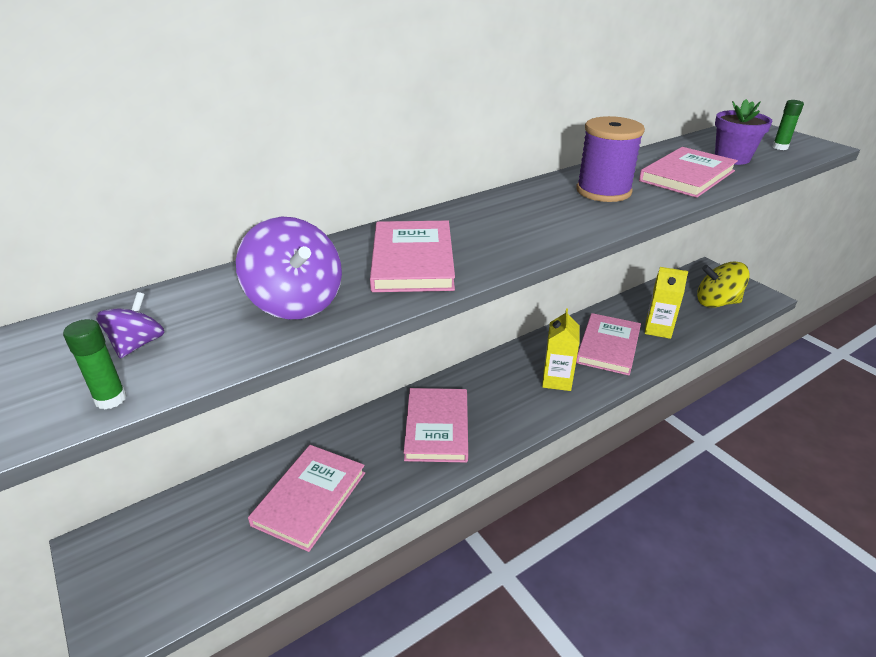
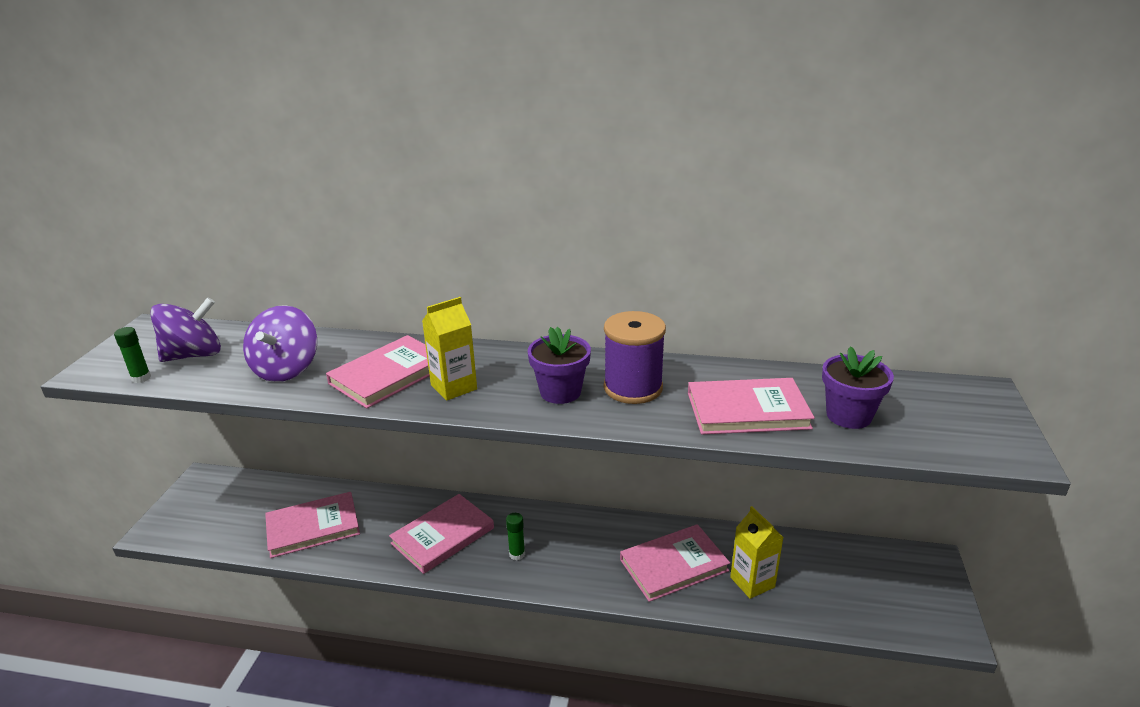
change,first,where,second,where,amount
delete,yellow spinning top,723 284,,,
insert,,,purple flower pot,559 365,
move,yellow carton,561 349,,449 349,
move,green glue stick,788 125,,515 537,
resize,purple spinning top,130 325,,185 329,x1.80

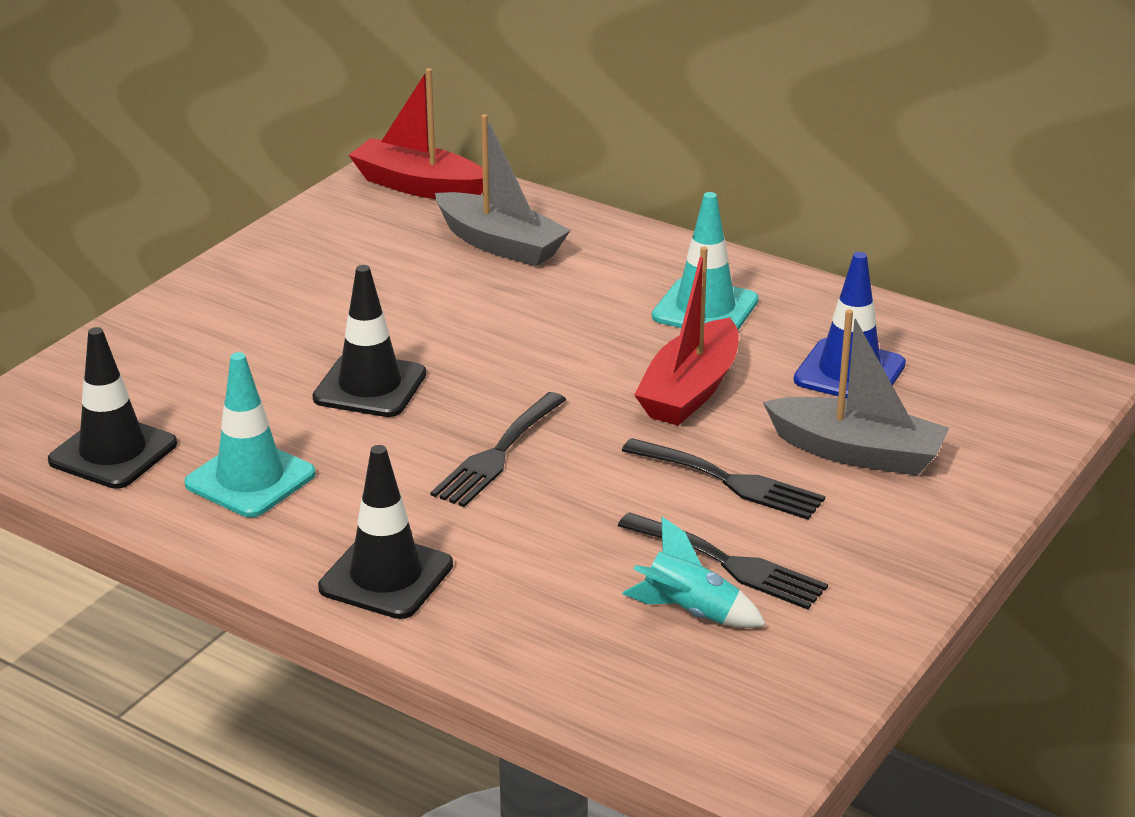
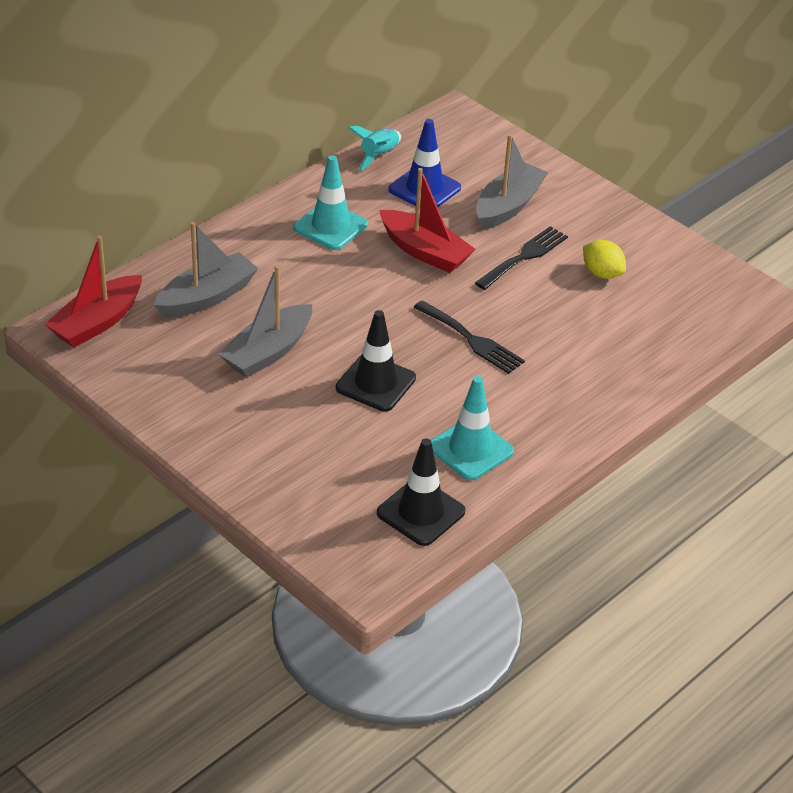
change,first,where,second,where,amount
delete,black traffic cone,385 532,,,
insert,,,grey boat,265 321,
move,turquoise rocket,694 572,,375 148,
replace,black fork,723 561,yellow lemon,604 259,

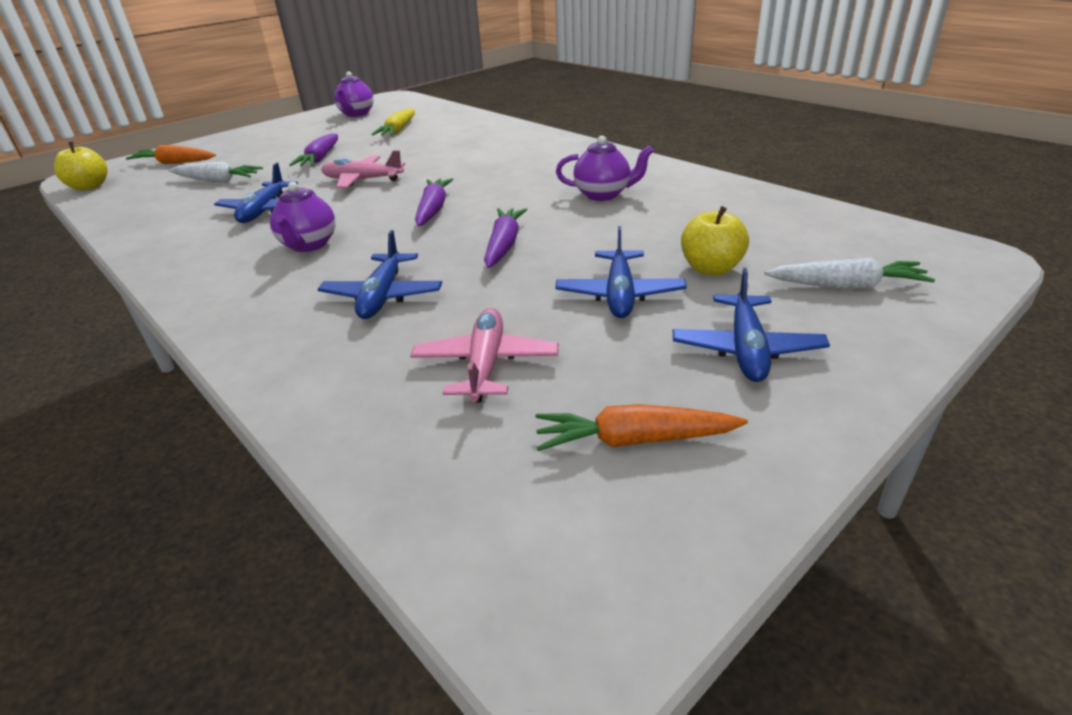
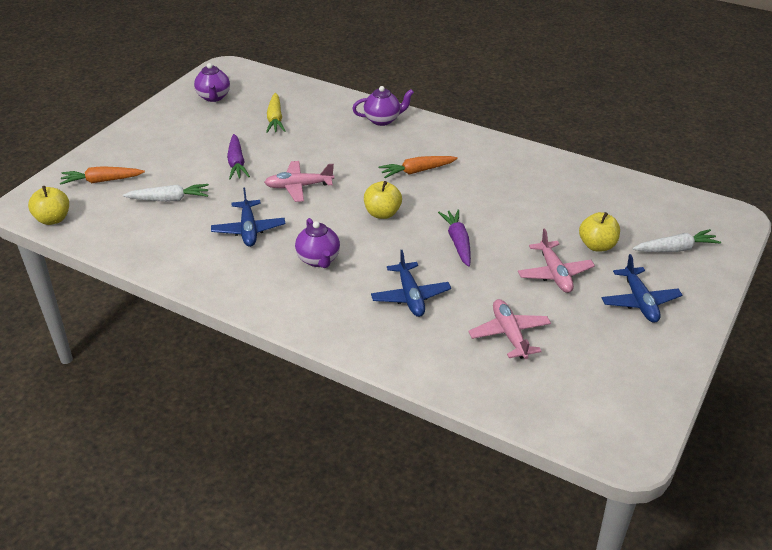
change,first,where,second,where,amount
move,orange carrot,641 427,,418 167,
move,purple teapot,605 168,,383 106,
replace,purple carrot,434 202,yellow apple,383 200,
recolor,blue plane,621 272,pink plane,556 260,

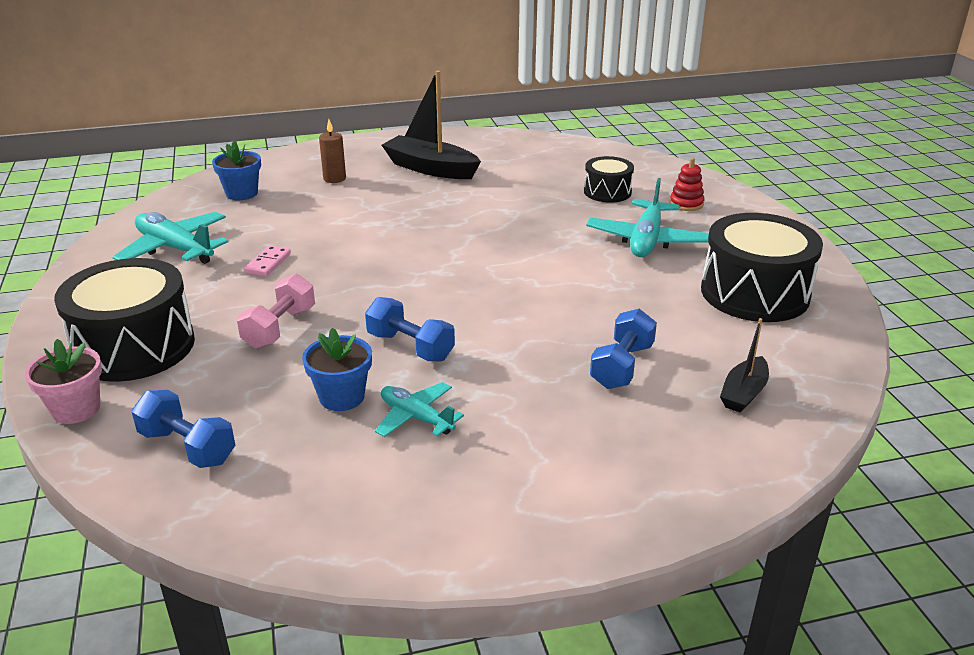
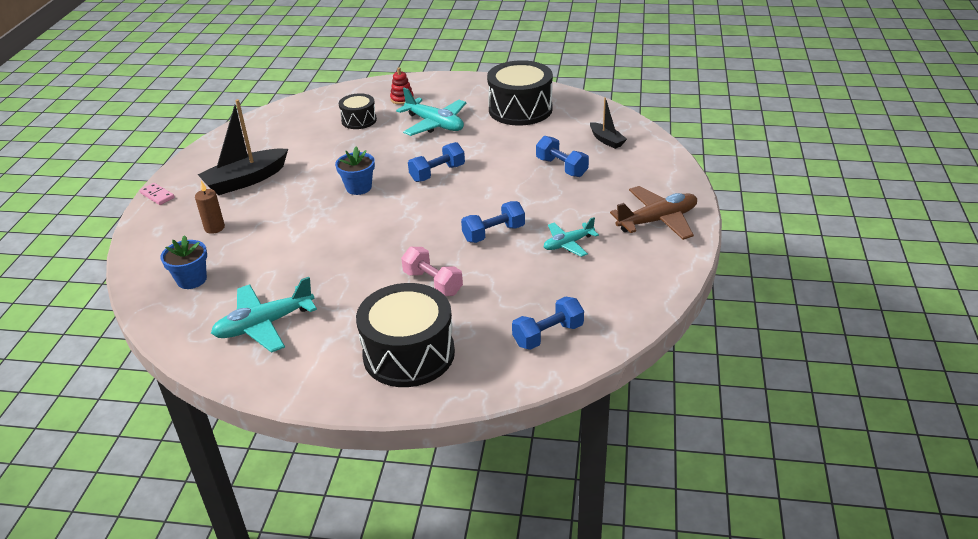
change,first,where,second,where,amount
delete,pink flower pot,63 381,,,
insert,,,blue dumbbell,436 162,
insert,,,brown plane,653 213,
move,pink domino,267 260,,157 194,
move,blue flower pot,337 369,,355 171,

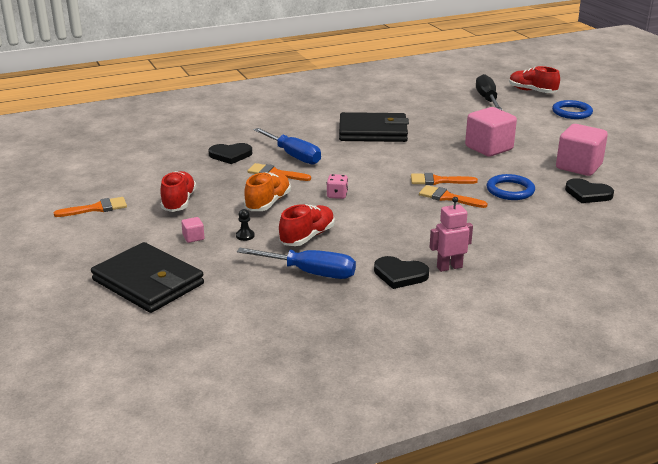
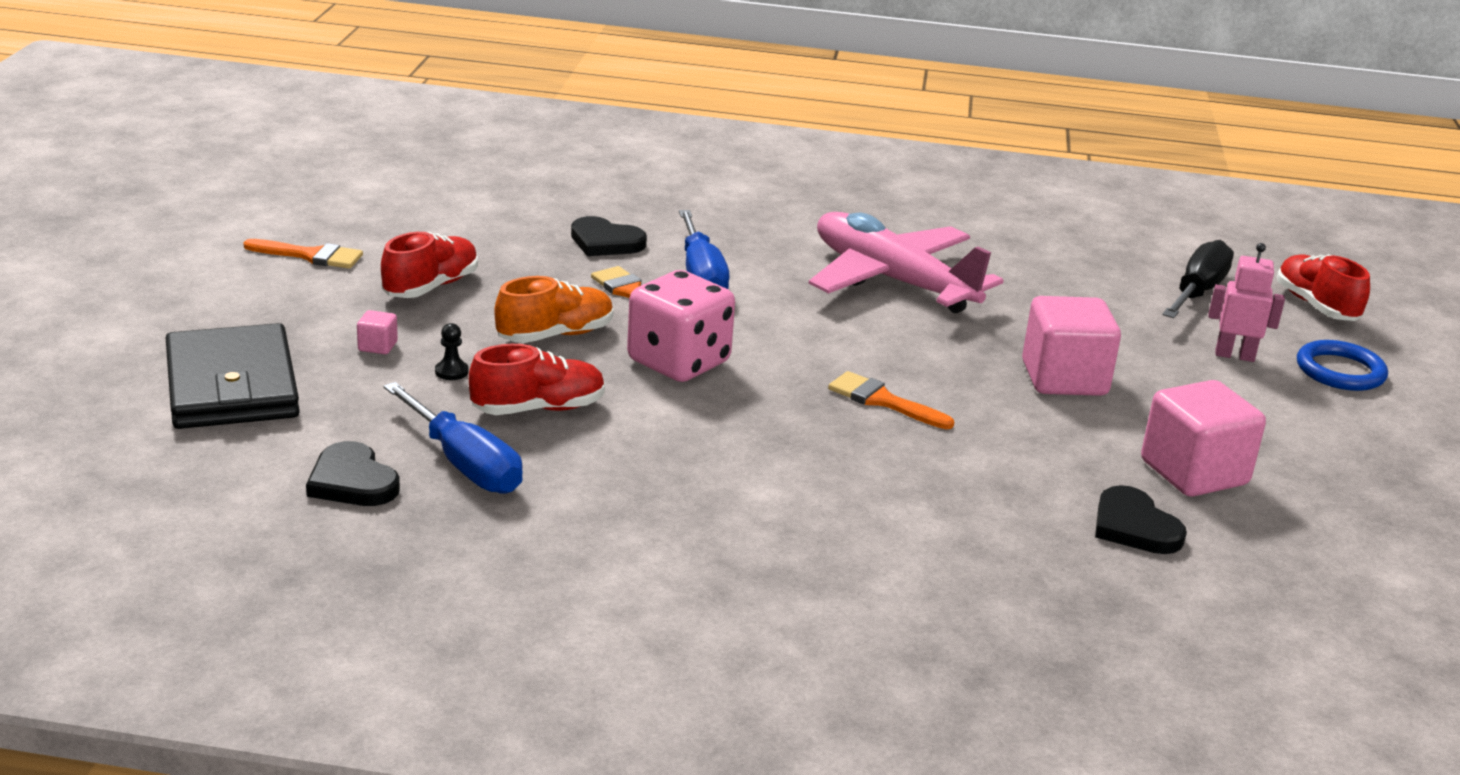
change,first,where,second,where,amount
delete,orange brush,453 196,,,
delete,blue ring,510 187,,,
move,black heart,401 272,,353 473,
move,pink robot,451 234,,1247 302,
replace,black wallet,374 127,pink plane,906 262,
resize,pink dice,337 186,,681 326,x2.21

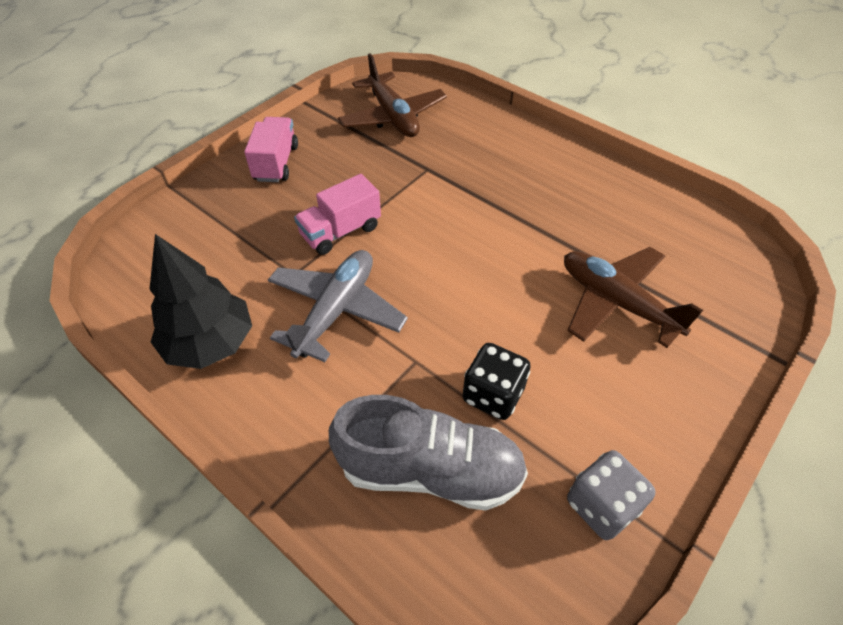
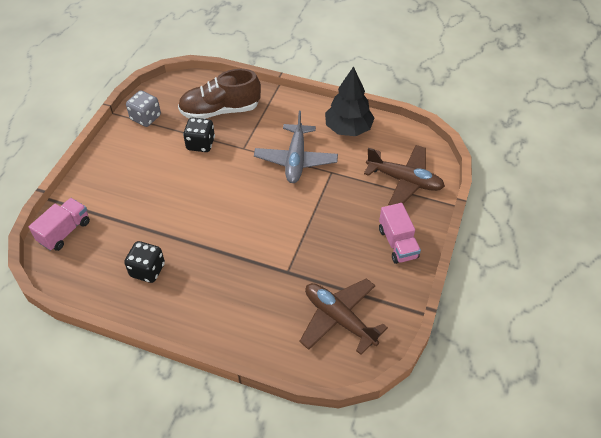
change,first,where,second,where,amount
insert,,,black dice,144 262,
move,pink truck,337 214,,59 224,
move,brown plane,633 297,,404 175,
recolor,grey shoe,428 453,brown shoe,219 94,

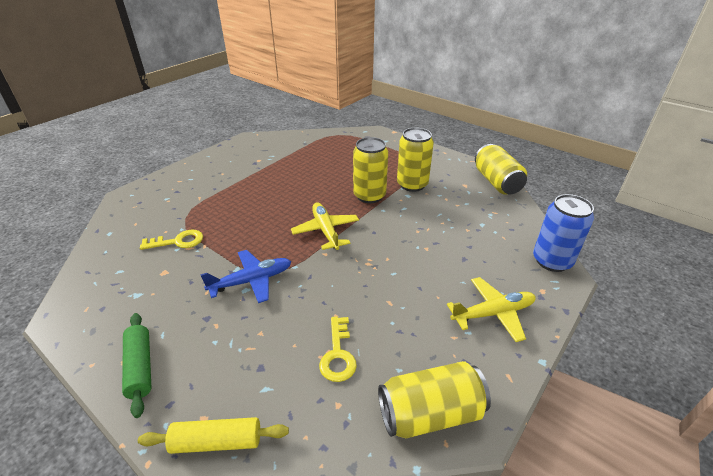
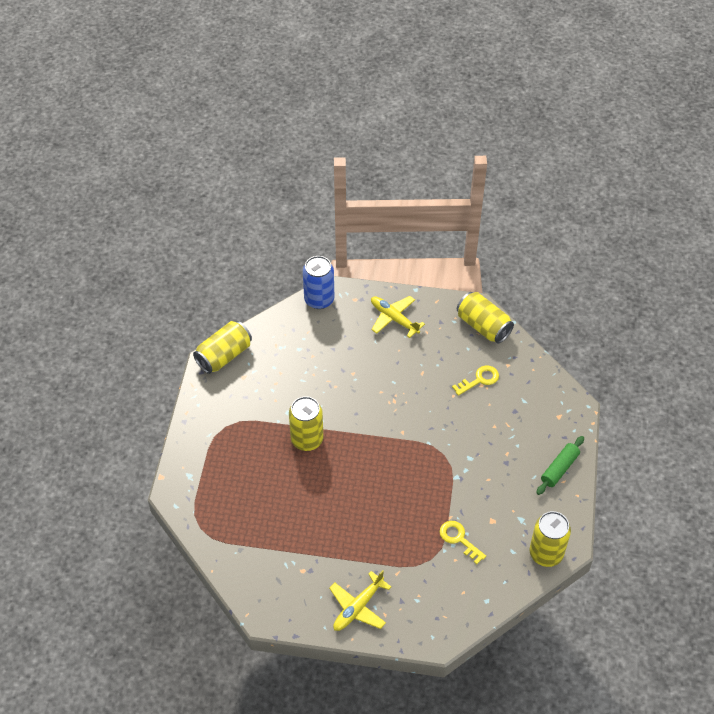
change,first,where,second,where,amount
delete,yellow rolling pin,213 435,,,
delete,blue plane,245 276,,,
move,yellow plane,325 226,,360 600,
move,yellow can,415 160,,550 539,

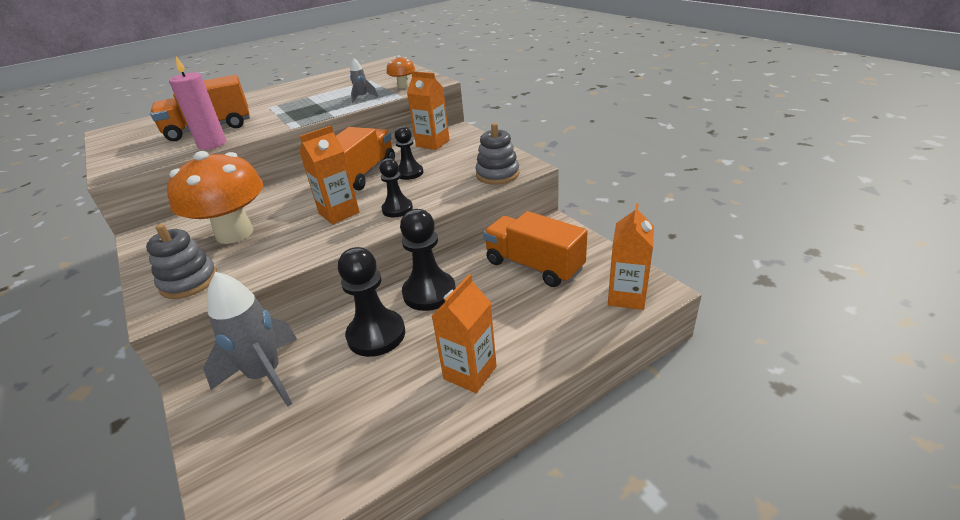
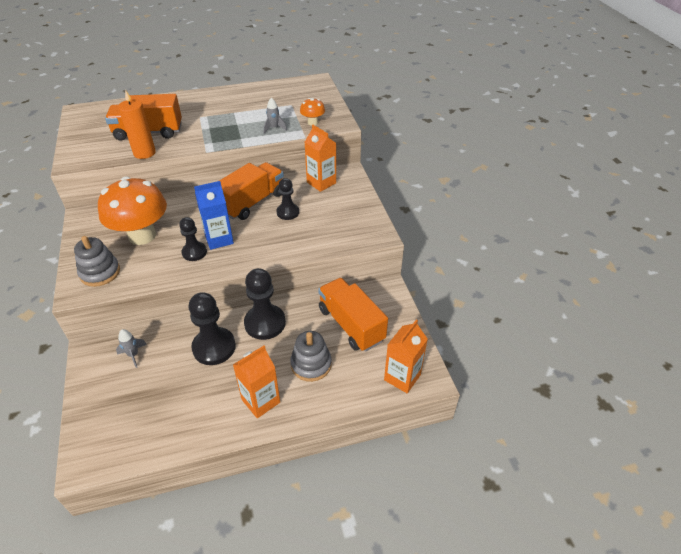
change,first,where,second,where,amount
move,black pawn,396 187,,193 239,
move,grey stacking toy,497 154,,311 356,
recolor,pink candle,197 103,orange candle,137 124,
recolor,orange carton,330 175,blue carton,214 215,
resize,grey rocket,250 339,,131 348,x0.45

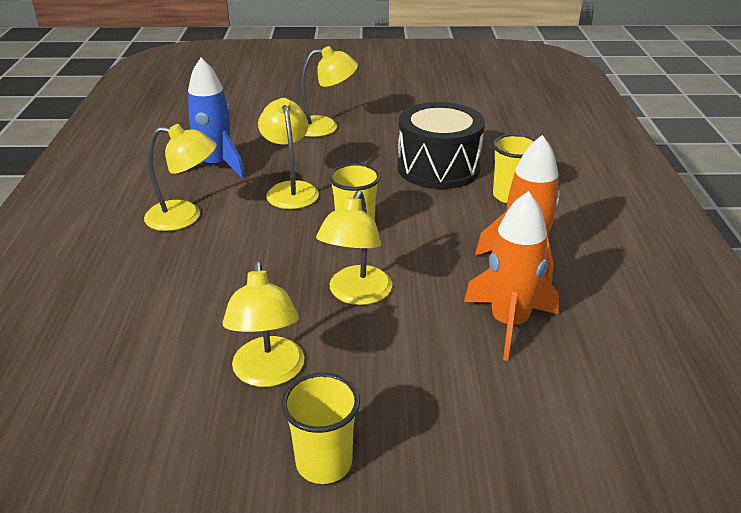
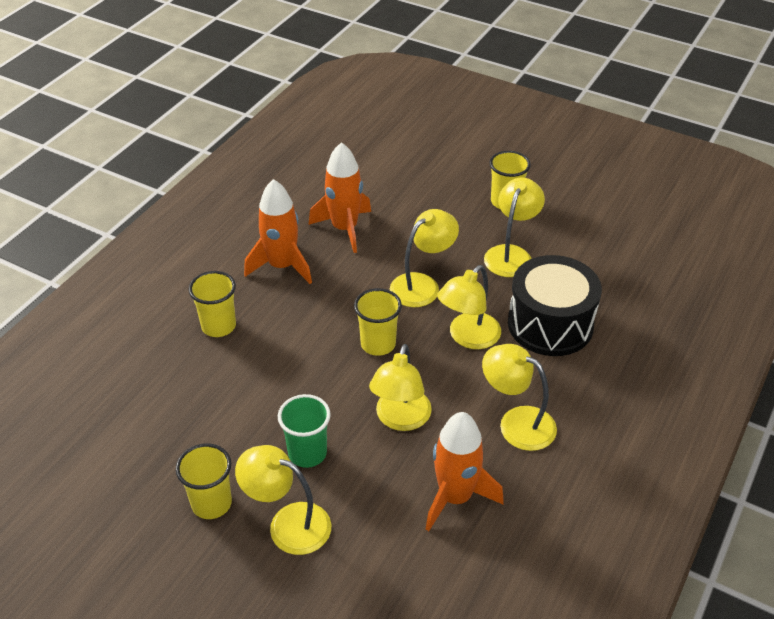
change,first,where,second,where,amount
insert,,,yellow cup,204 481,
insert,,,green cup,304 431,
insert,,,yellow lamp,469 307,
move,black drum,441 145,,555 305,
recolor,blue rocket,216 118,orange rocket,465 471,

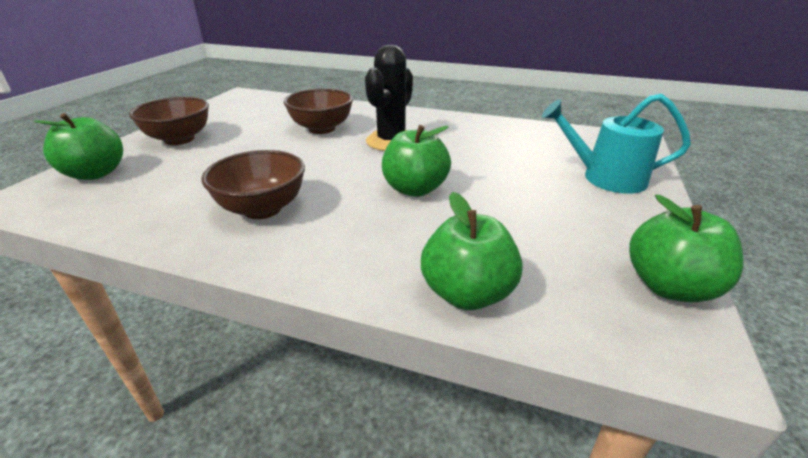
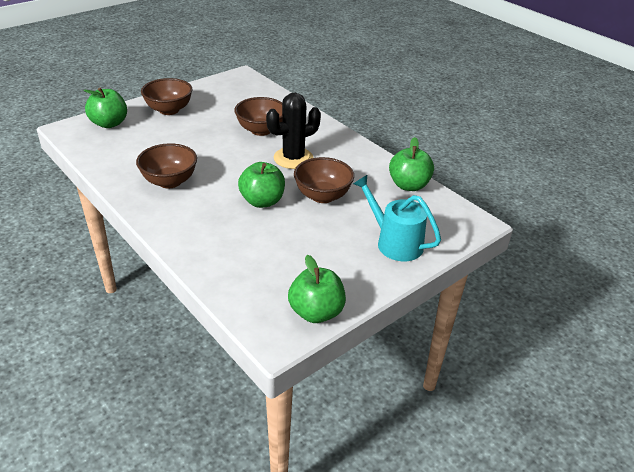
change,first,where,second,where,amount
insert,,,brown bowl,324 180,
move,green apple,472 251,,411 164,

